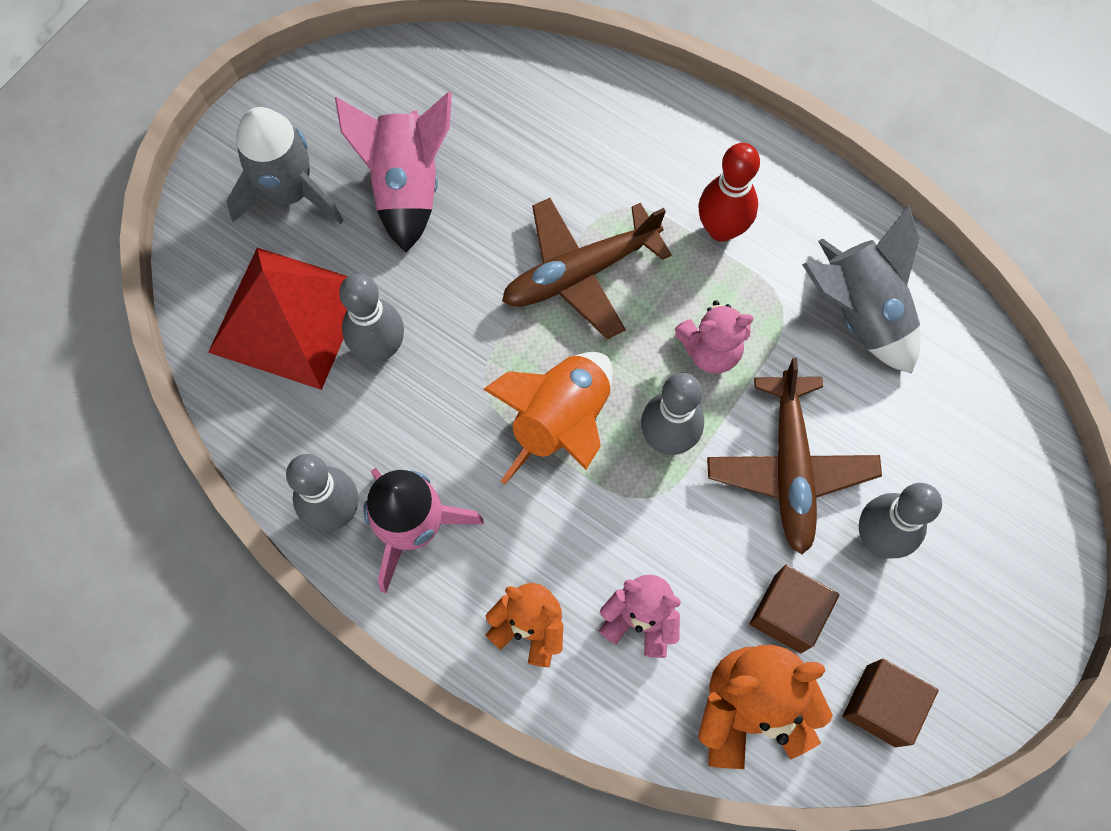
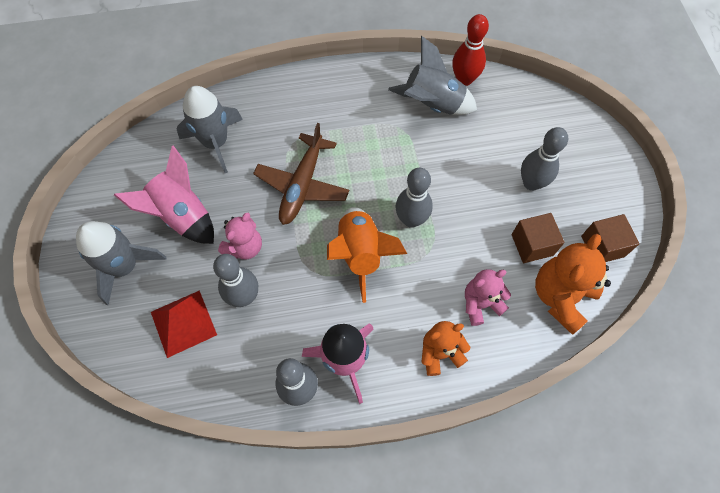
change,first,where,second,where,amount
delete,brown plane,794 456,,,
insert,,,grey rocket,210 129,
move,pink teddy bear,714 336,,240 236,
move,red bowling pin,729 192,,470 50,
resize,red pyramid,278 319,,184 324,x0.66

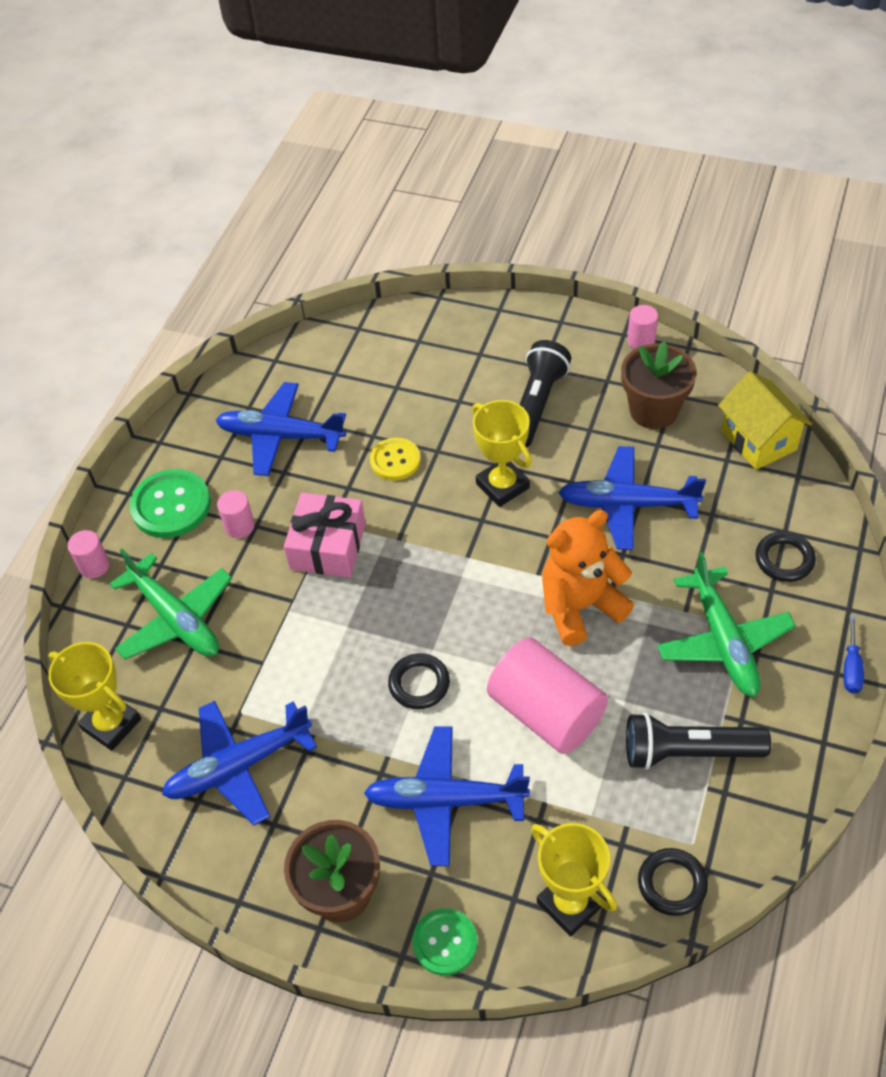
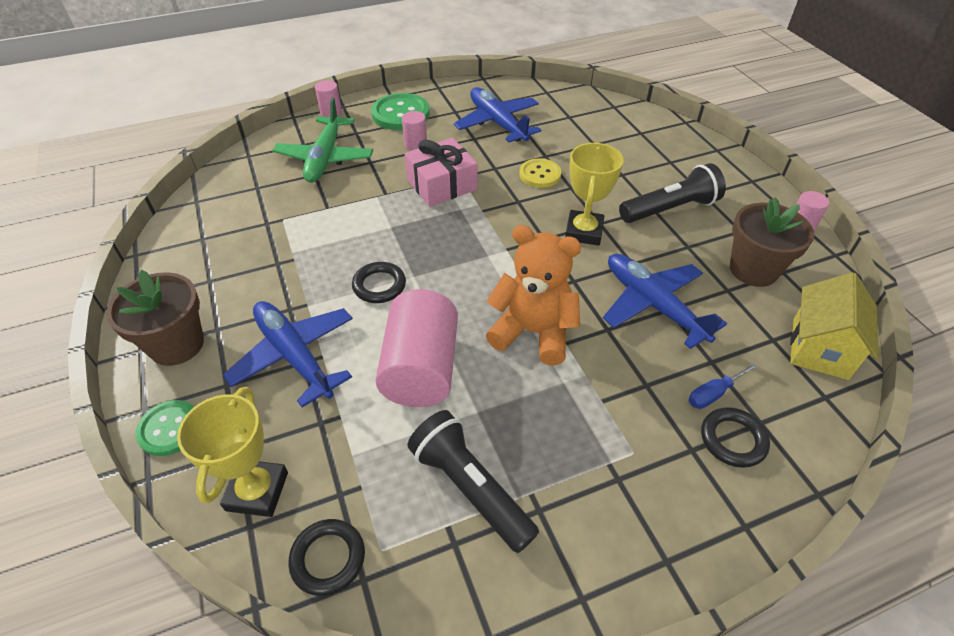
change,first,where,second,where,amount
delete,yellow trophy,94 696,,,
delete,blue plane,239 763,,,
delete,green plane,726 624,,,
move,blue screwdriver,854 654,,723 386,

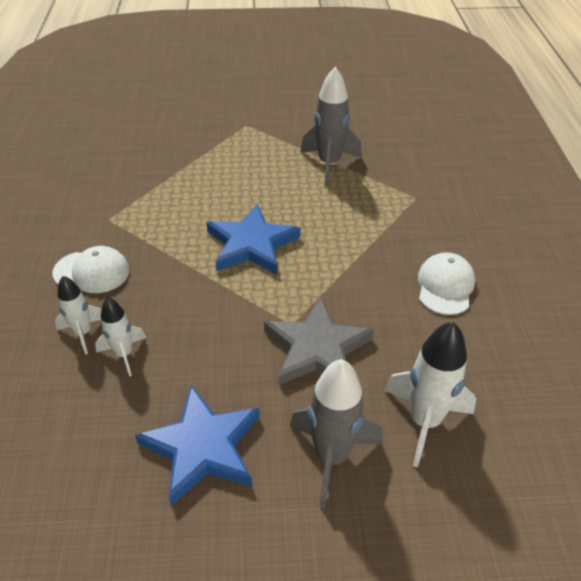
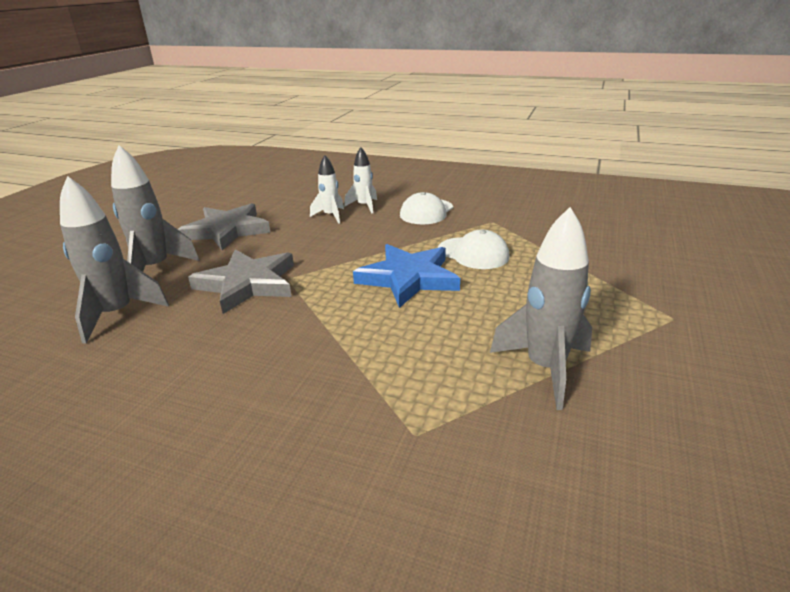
change,first,where,second,where,amount
move,white cap,446 283,,473 249,
recolor,blue star,197 445,grey star,224 226,
recolor,white rocket,430 394,grey rocket,114 260,

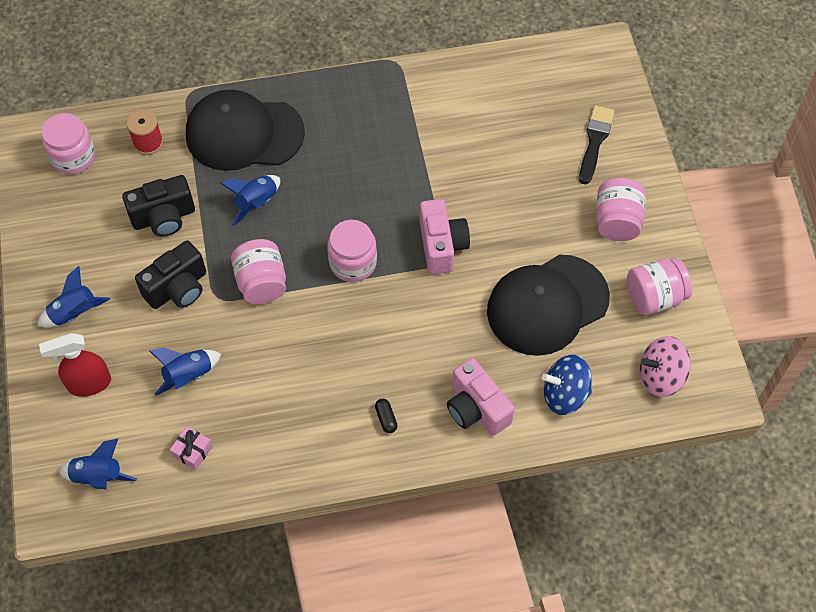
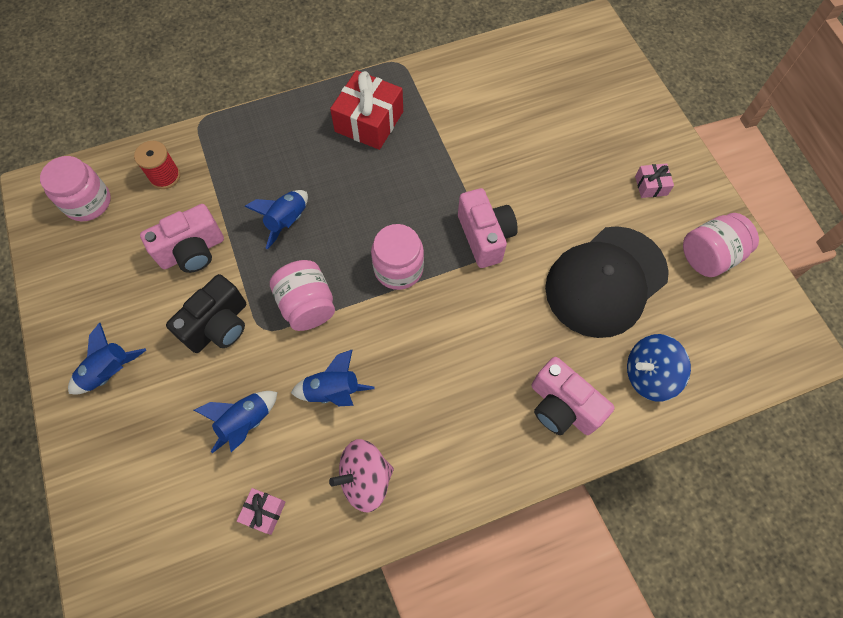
change,first,where,second,where,amount
delete,red spray bottle,75 365,,,
delete,black cap,245 130,,,
delete,black capsule,386 416,,,
delete,black brush,597 145,,,
insert,,,red gift,366 110,
move,blue rocket,98 464,,332 377,
move,pink spinning top,665 366,,361 476,
replace,pink jar,621 209,pink gift,654 180,
recolor,black camera,158 206,pink camera,182 238,

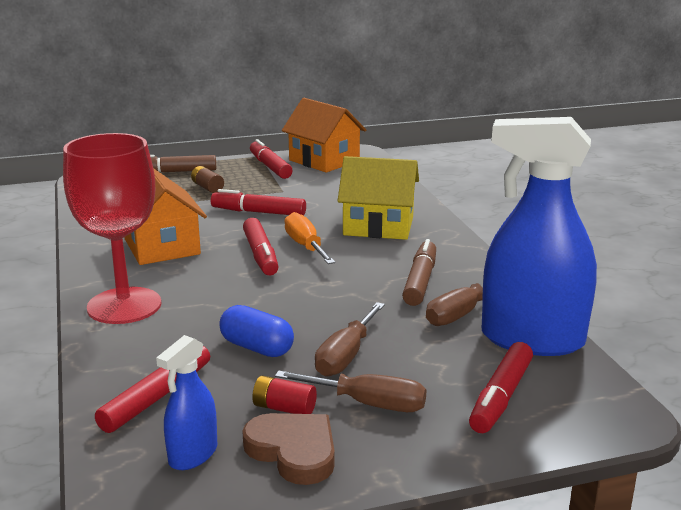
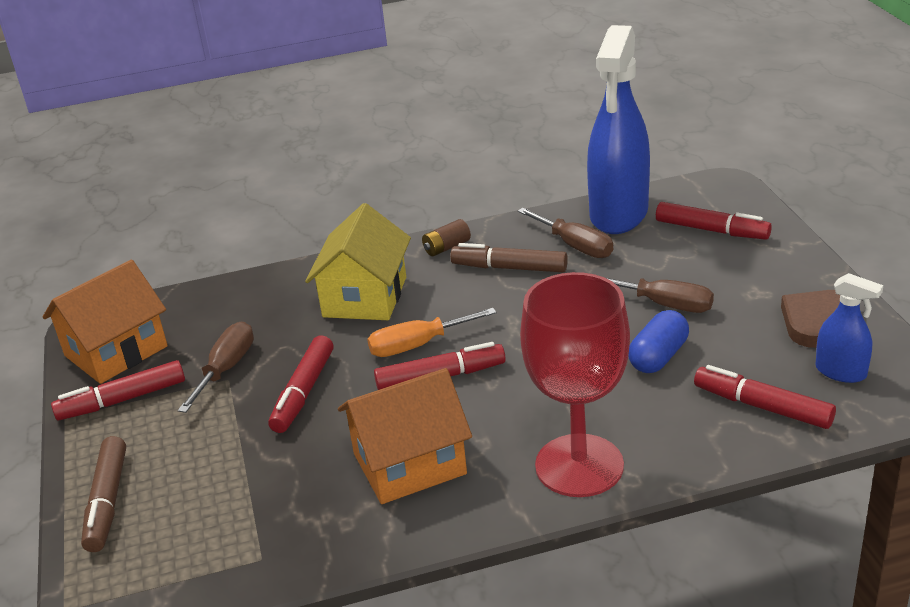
change,first,where,second,where,amount
delete,red battery,284 395,,,
move,brown battery,207 179,,446 237,
move,brown screwdriver,350 391,,216 367,

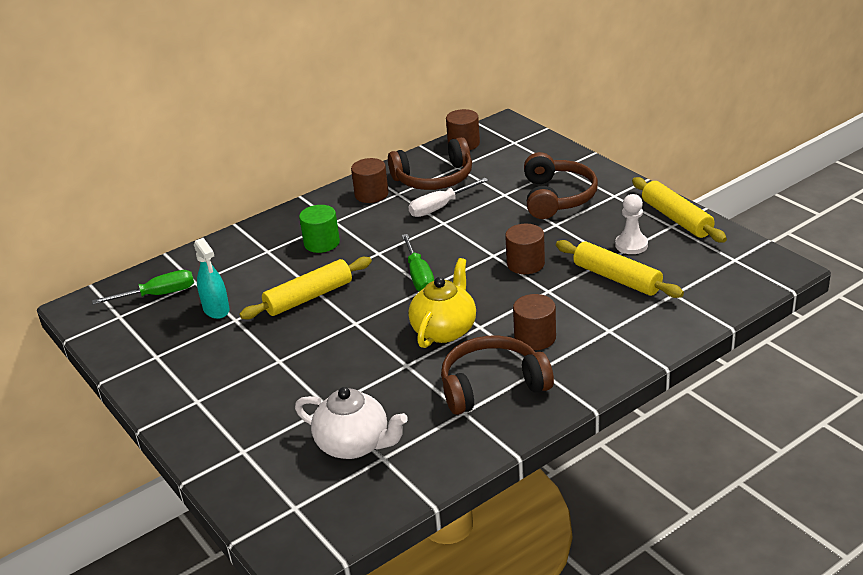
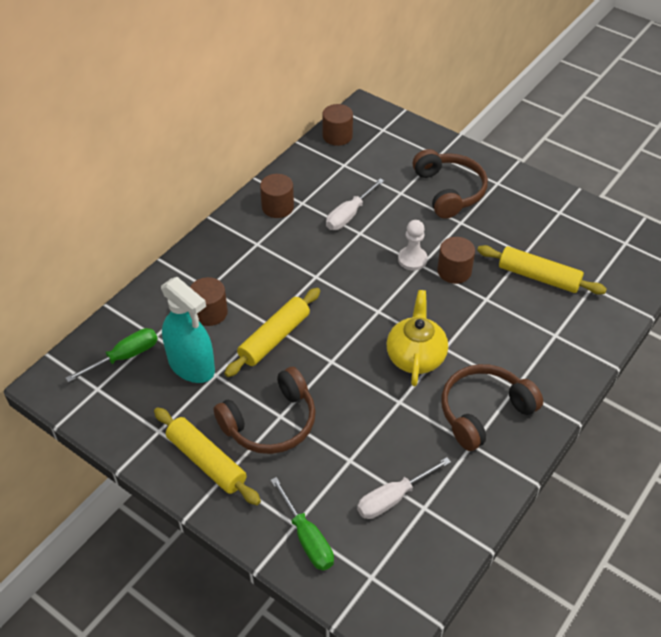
change,first,where,second,where,amount
delete,green cylinder,319 229,,,
move,brown headphones,430 163,,264 410,
move,green screwdriver,418 263,,302 524,
move,brown cylinder,534 322,,209 301,
move,white pawn,631 224,,413 245,
move,yellow rolling pin,679 210,,207 456,
replace,white teapot,351 423,white screwdriver,404 488,
resize,turquoise spray bottle,212 278,,188 330,x1.56

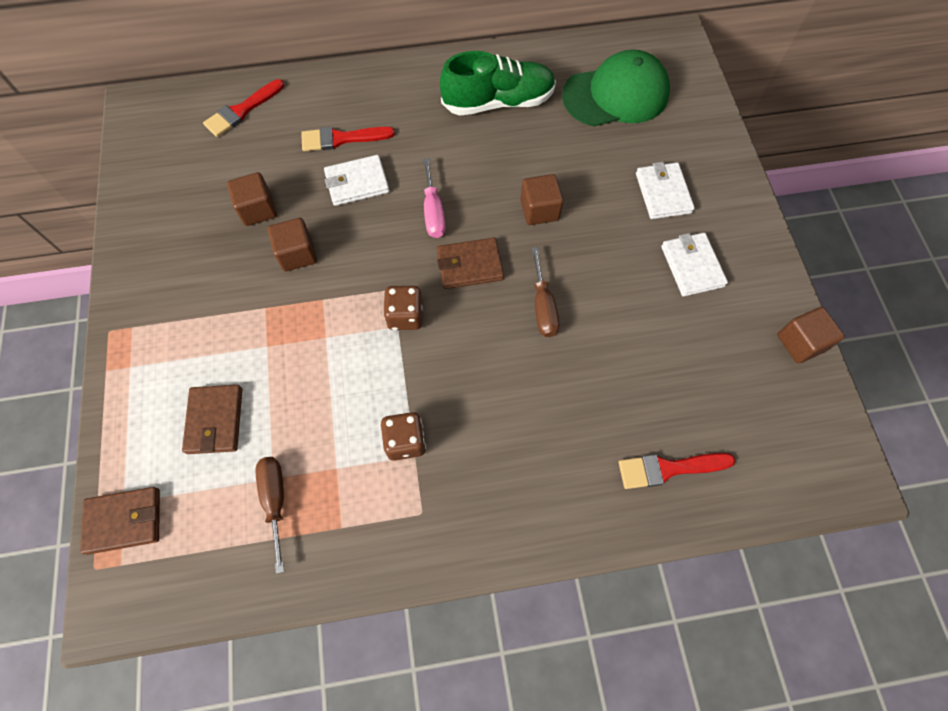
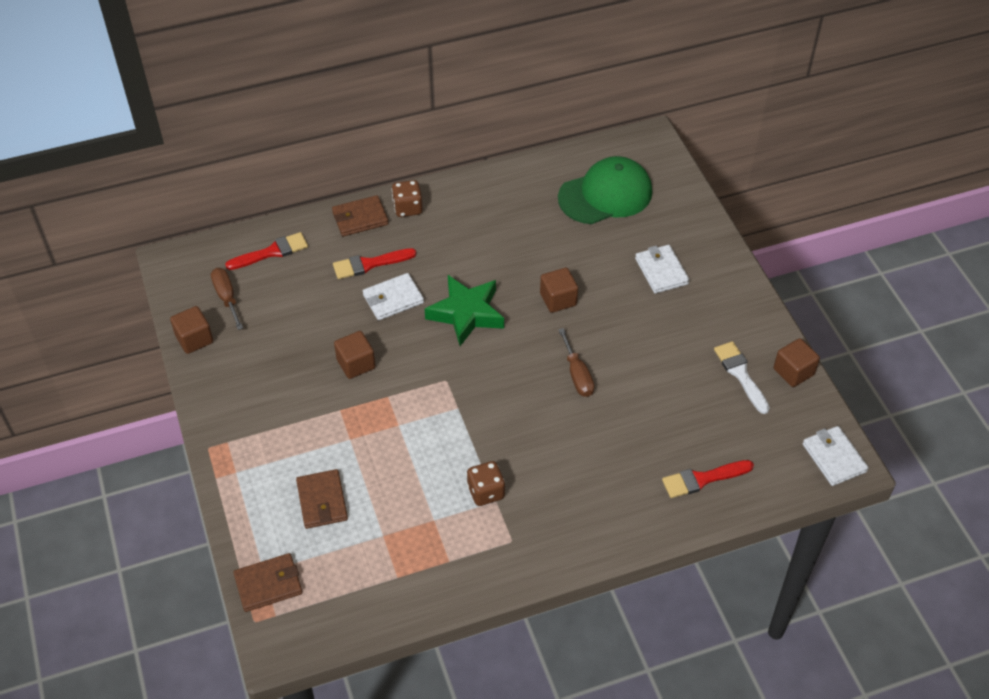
change,first,where,second,where,amount
delete,green shoe,498 83,,,
insert,,,white brush,742 377,
move,brown cube,252 199,,191 330,
move,brown screwdriver,269 515,,227 299,
move,brown dice,403 308,,407 198,
move,brown wallet,470 263,,360 215,
move,white wallet,694 265,,835 456,
replace,pink screwdriver,434 198,green star,464 310,
rotate,red brush,243 108,,266 251,150 degrees counterclockwise

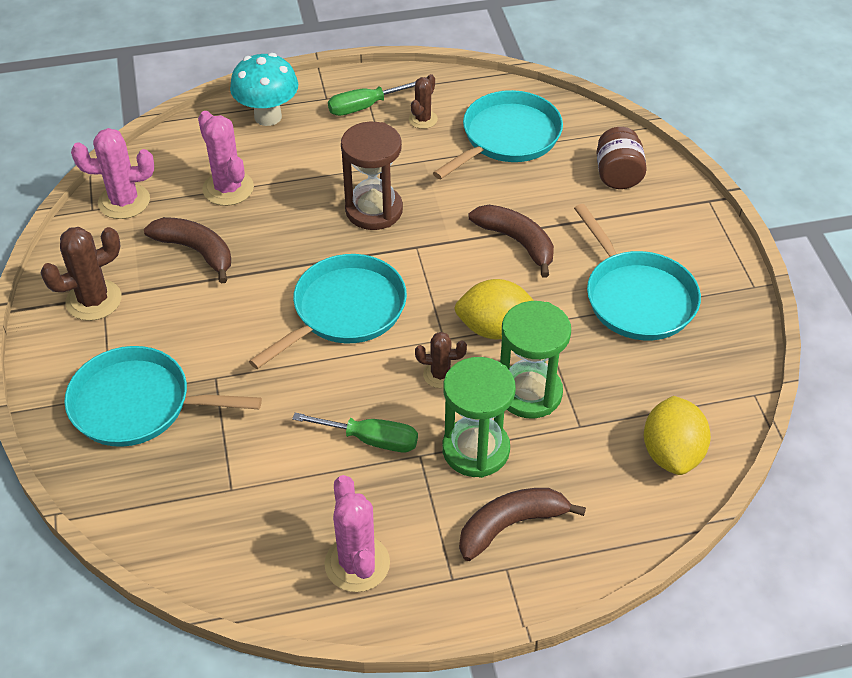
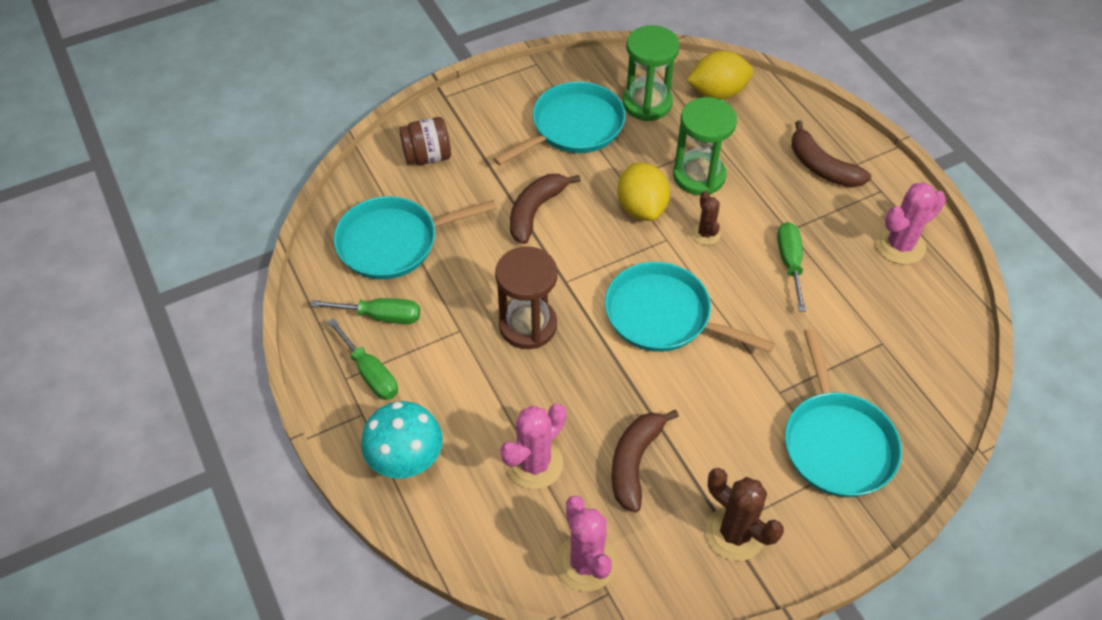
change,first,where,second,where,amount
move,green hourglass,479 417,,651 73,
replace,brown cactus,423 101,green screwdriver,365 311,
rotate,turquoise pan,498 134,,415 237,45 degrees counterclockwise

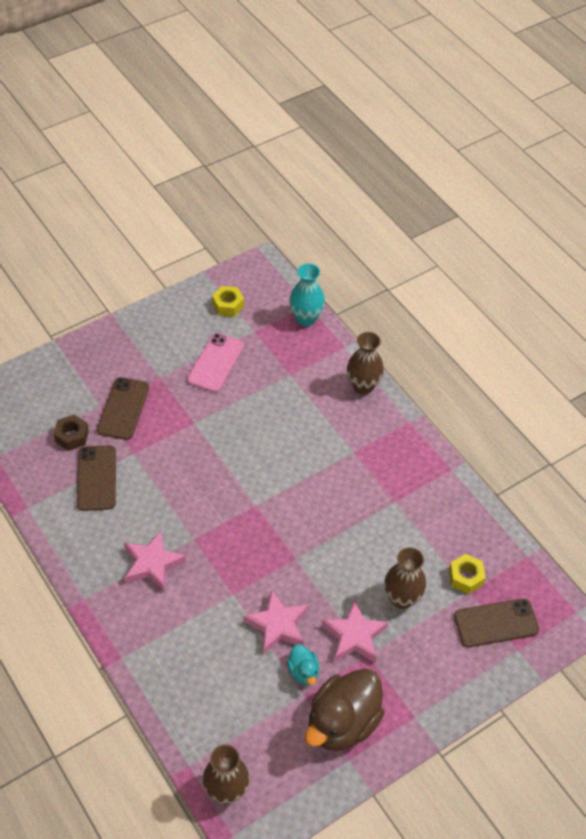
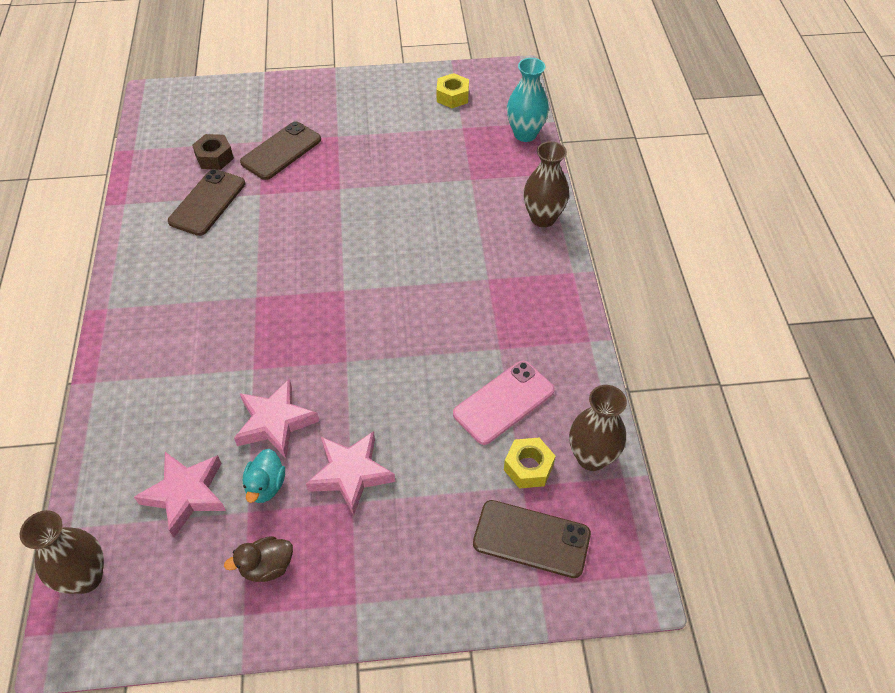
change,first,where,second,where,amount
move,pink star,155 560,,180 494,
move,pink phone,215 363,,504 402,
move,brown vase,405 578,,598 428,
resize,brown duck,344 710,,258 559,x0.47

